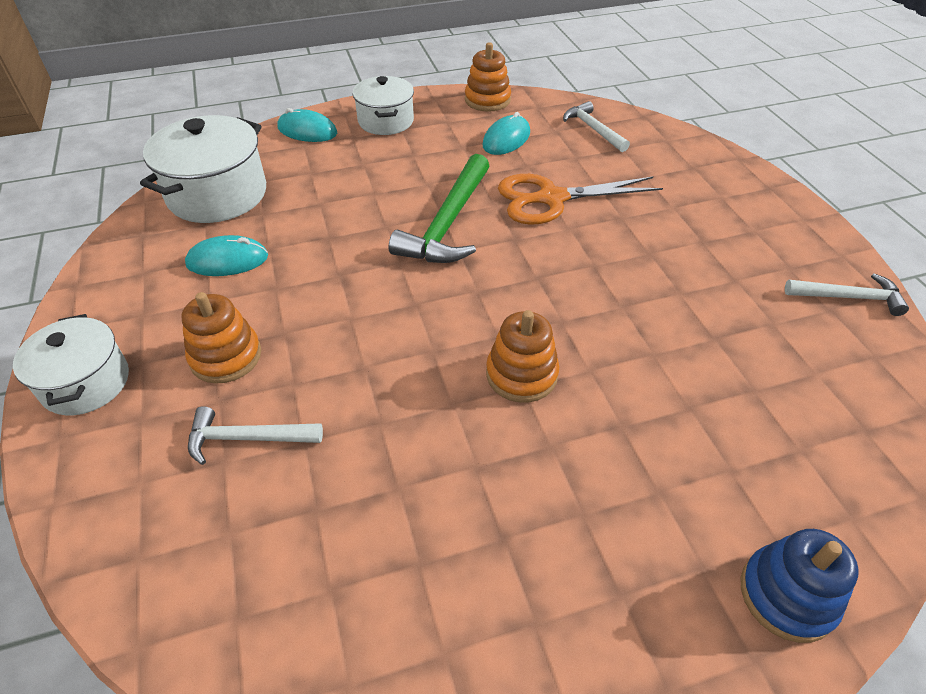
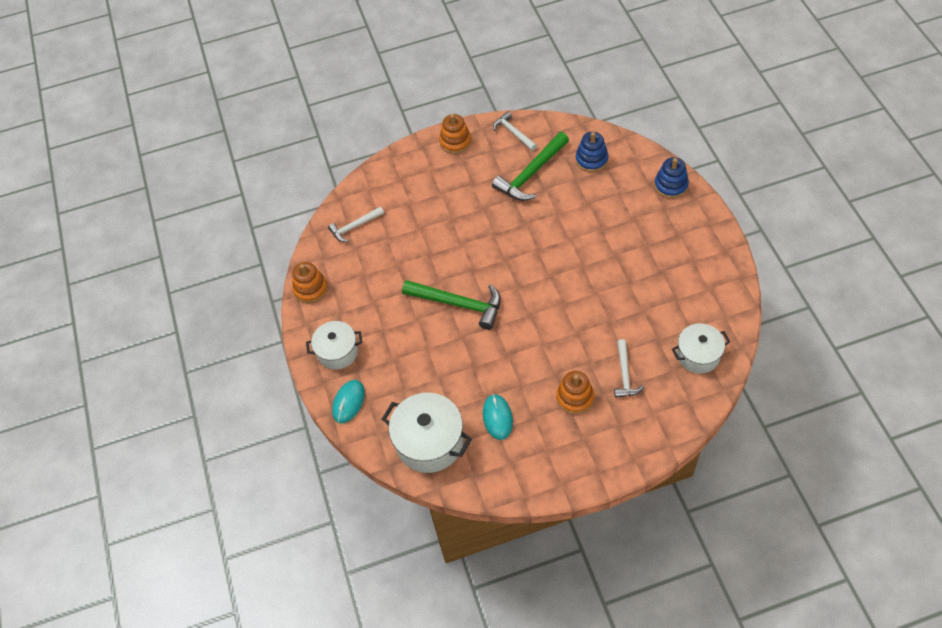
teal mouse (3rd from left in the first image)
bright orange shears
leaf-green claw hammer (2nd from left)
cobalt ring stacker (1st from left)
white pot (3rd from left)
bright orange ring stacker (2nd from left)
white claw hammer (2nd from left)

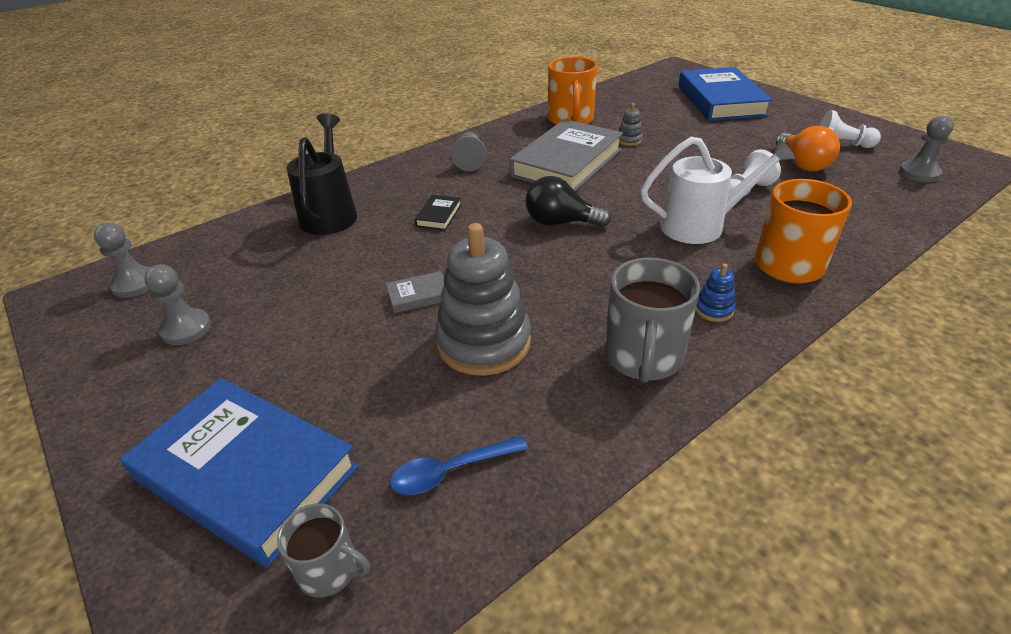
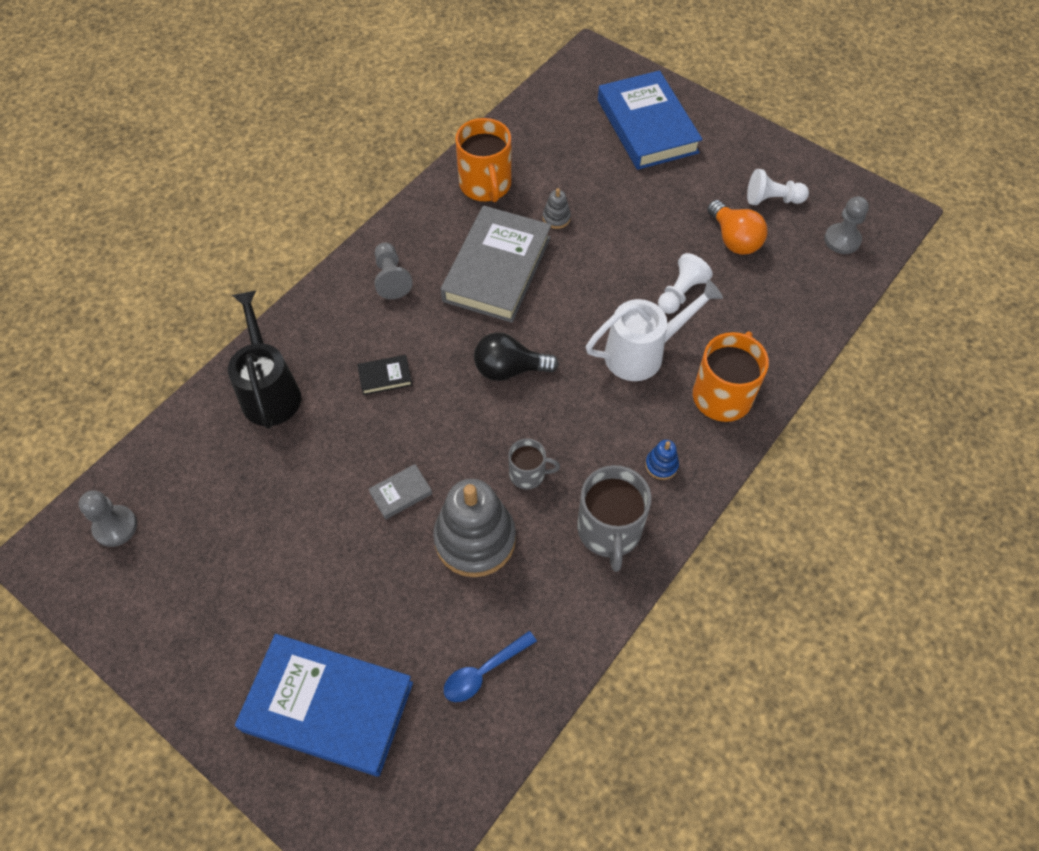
ash-grey pawn (2nd from left in the first image)
ash-grey mug (1st from left)
ebony hardback

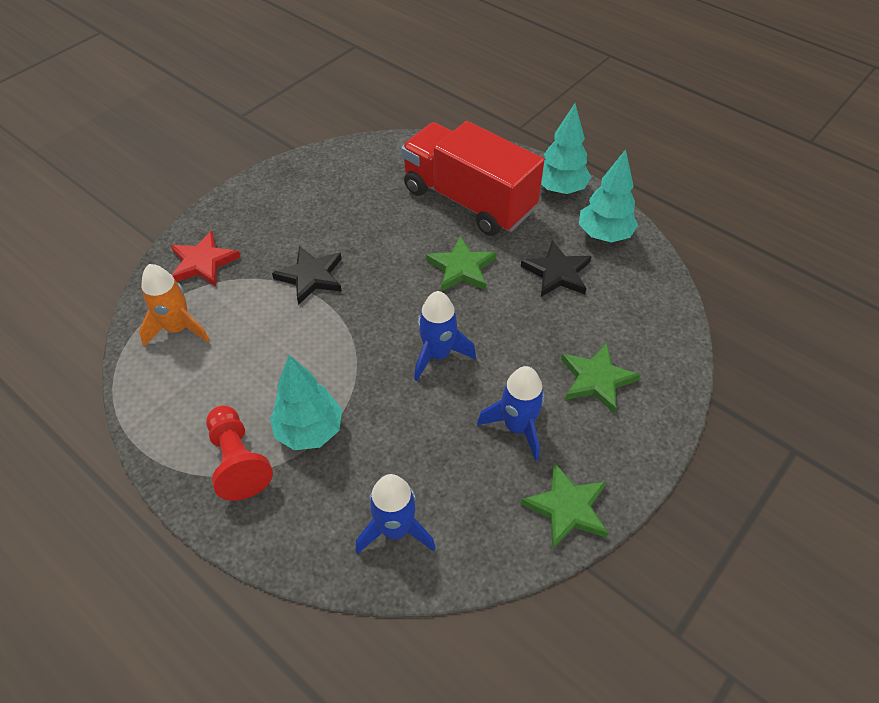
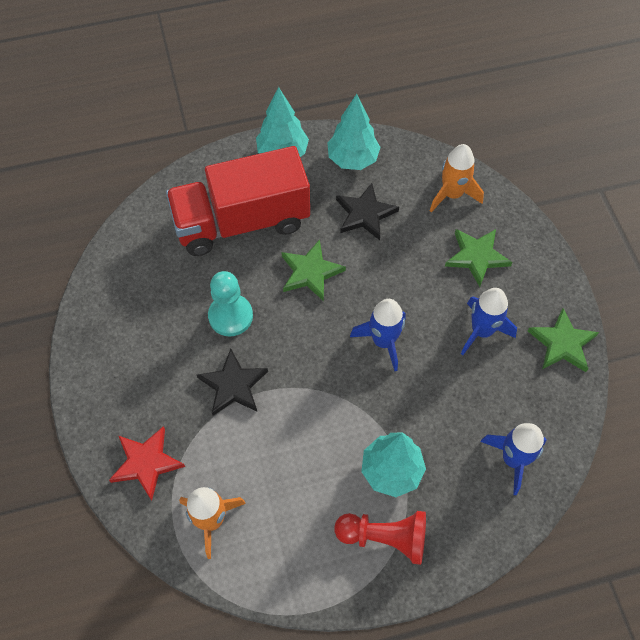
teal pawn
bright orange rocket (2nd from left)

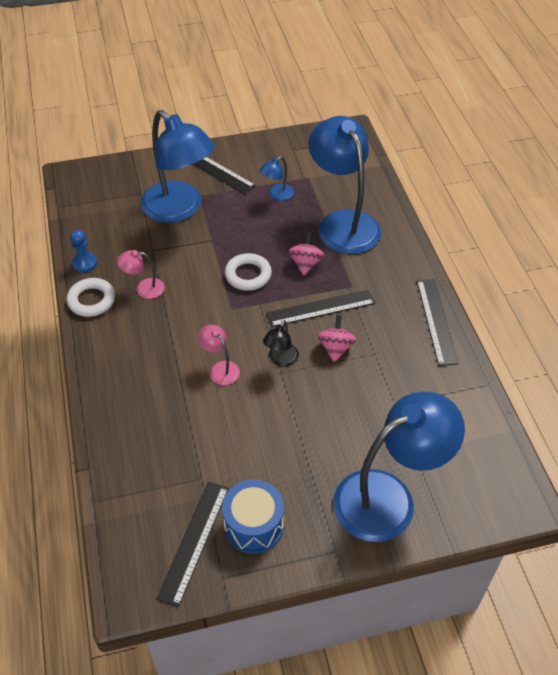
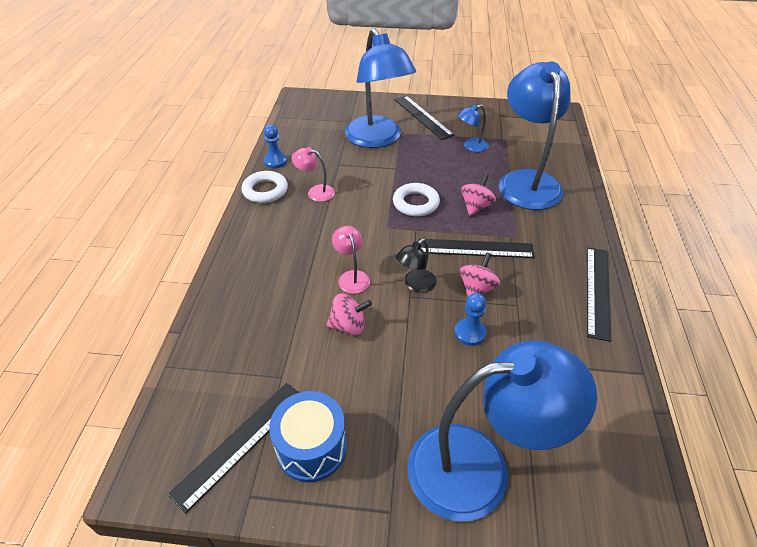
rosy spinning top (1st from left)
cobalt pawn (2nd from left)

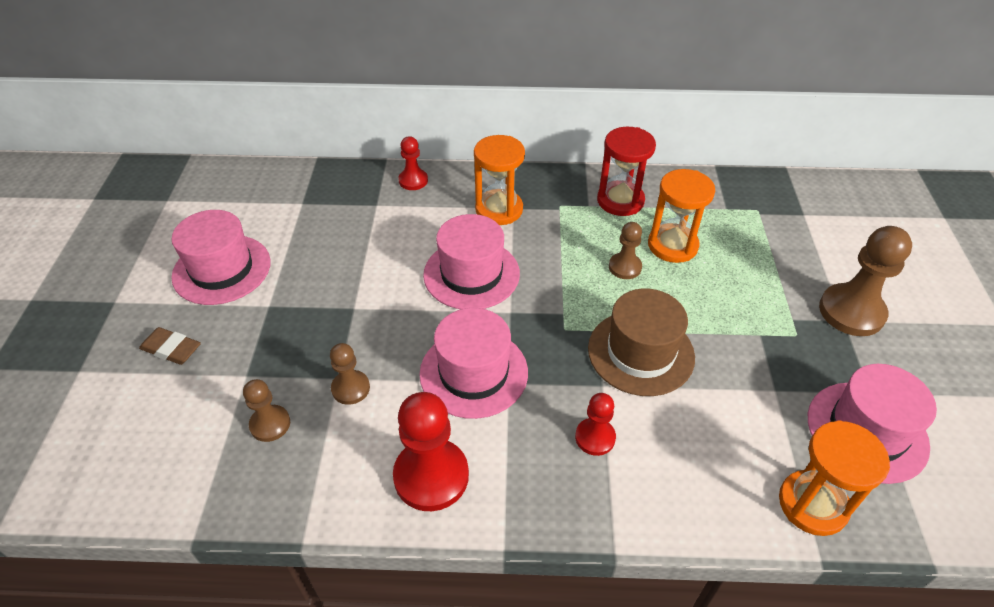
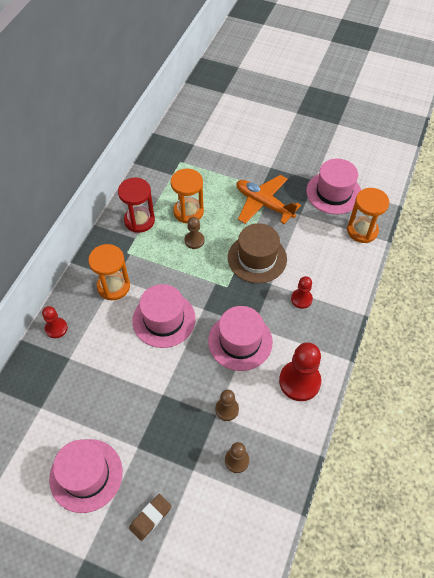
brown pawn (4th from left in the first image)
bright orange aeroplane

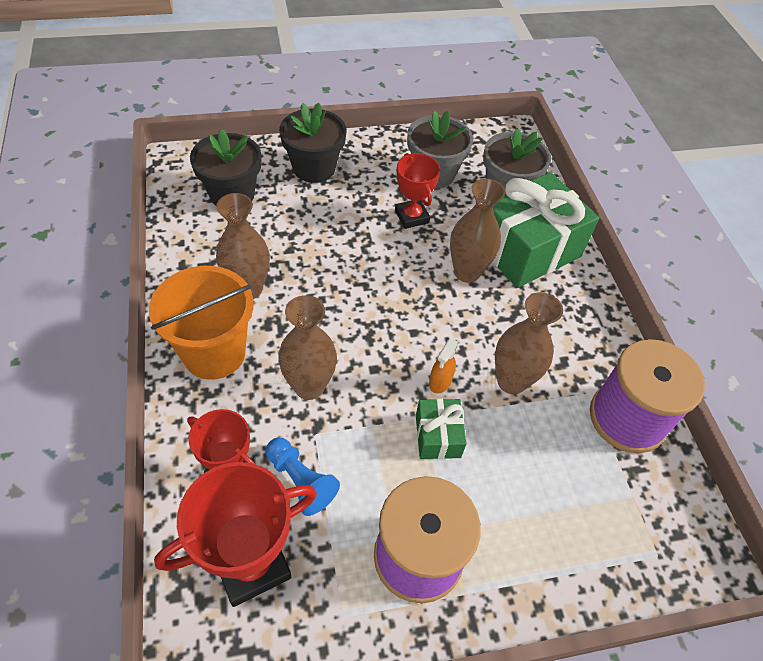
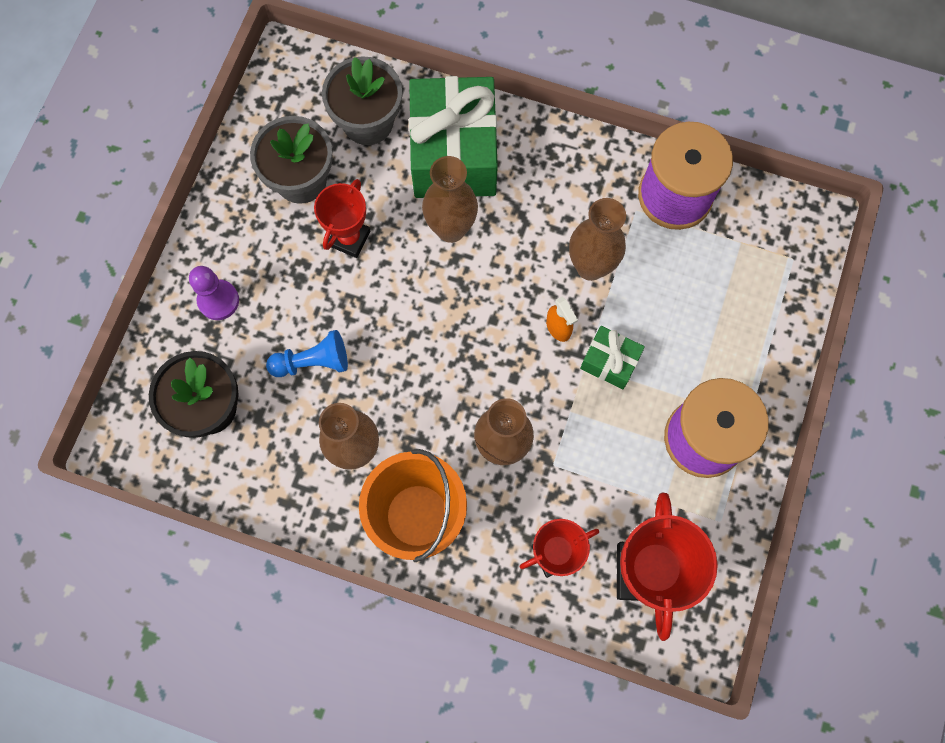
cobalt pawn
purple pawn
red award cup (1st from left)

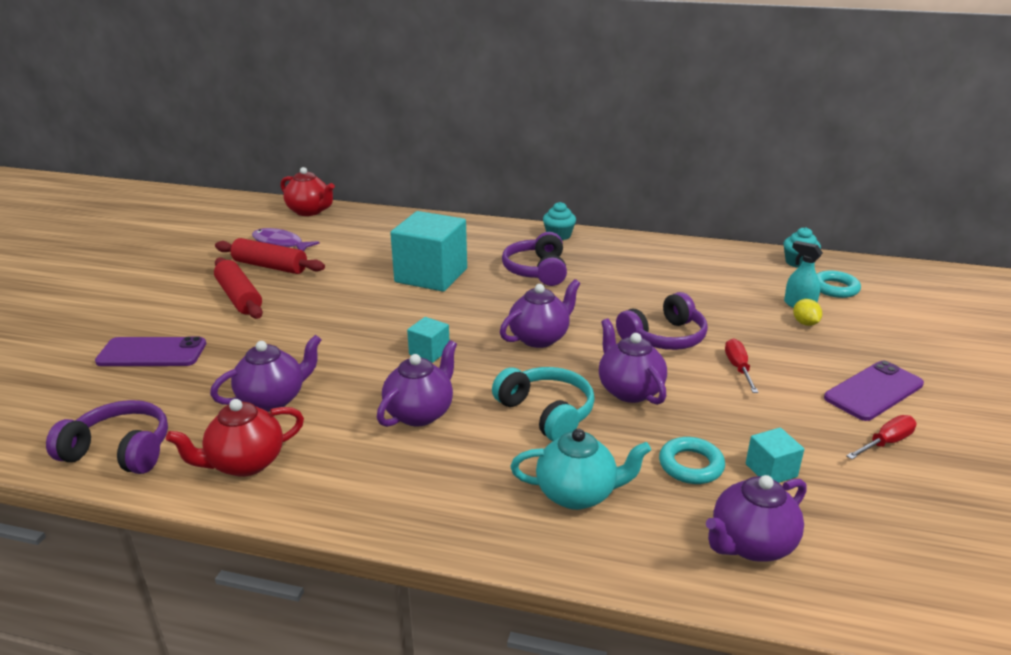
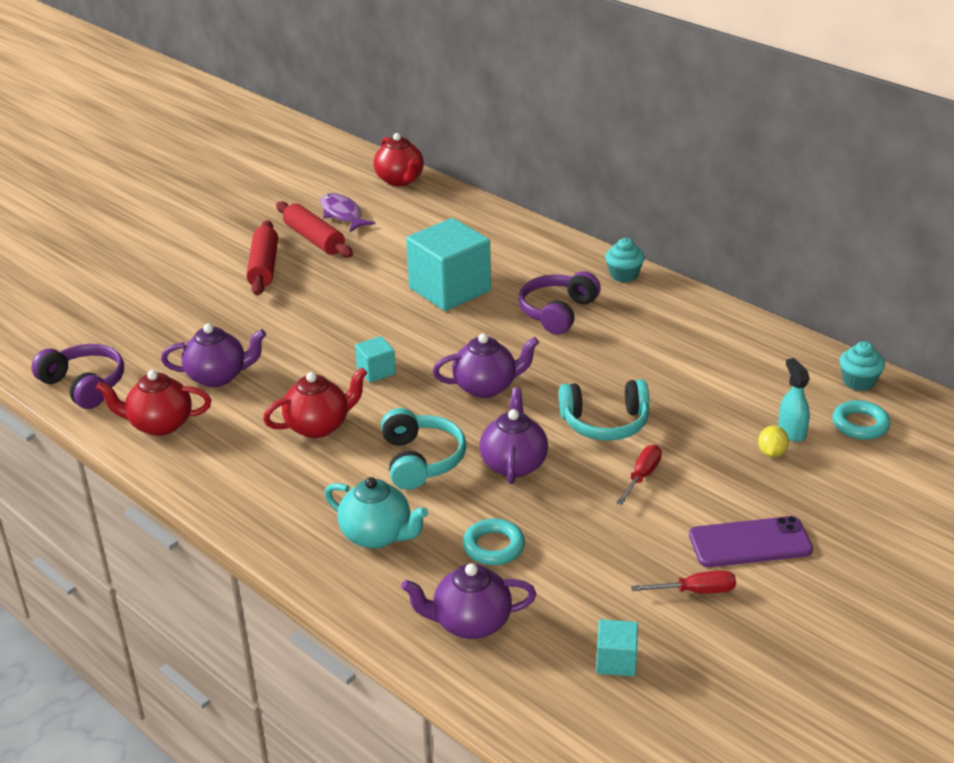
purple mobile phone (1st from left in the first image)
teal block (3rd from left)
red teapot (2nd from left)
teal over-ear headphones (2nd from left)

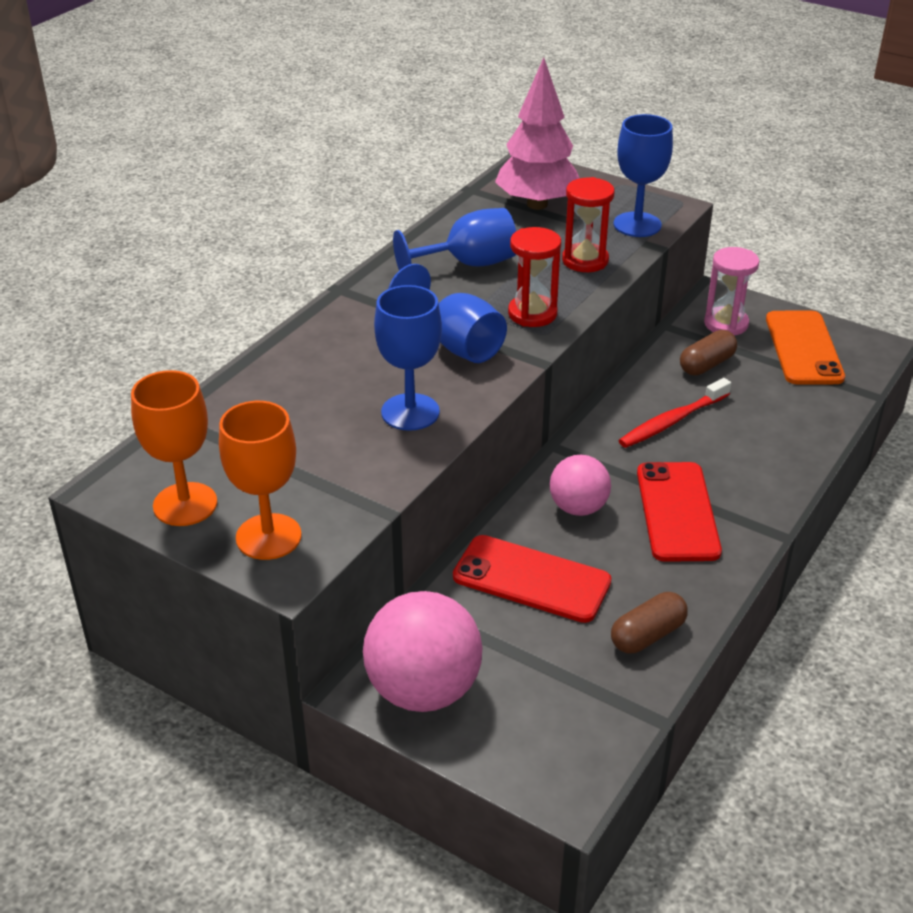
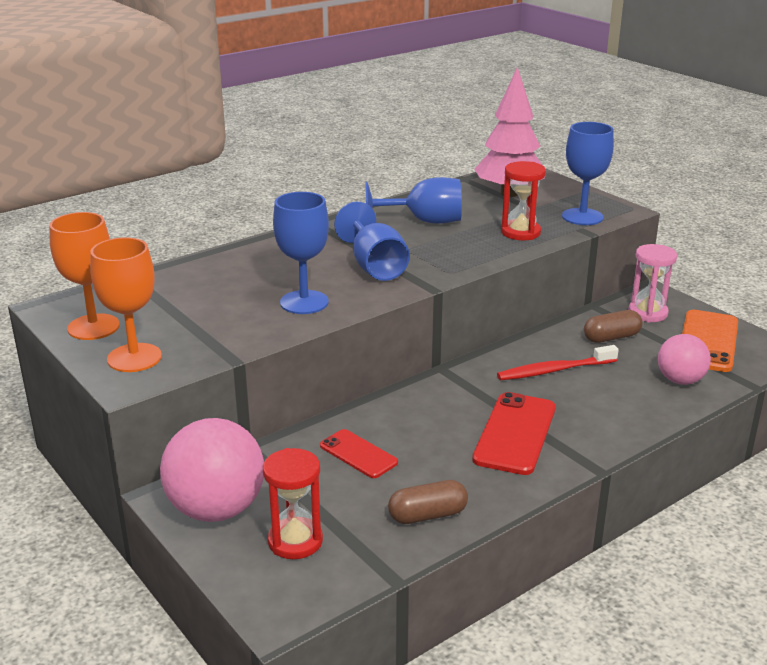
red hourglass (1st from left)
rosy play ball (2nd from left)
red mobile phone (1st from left)

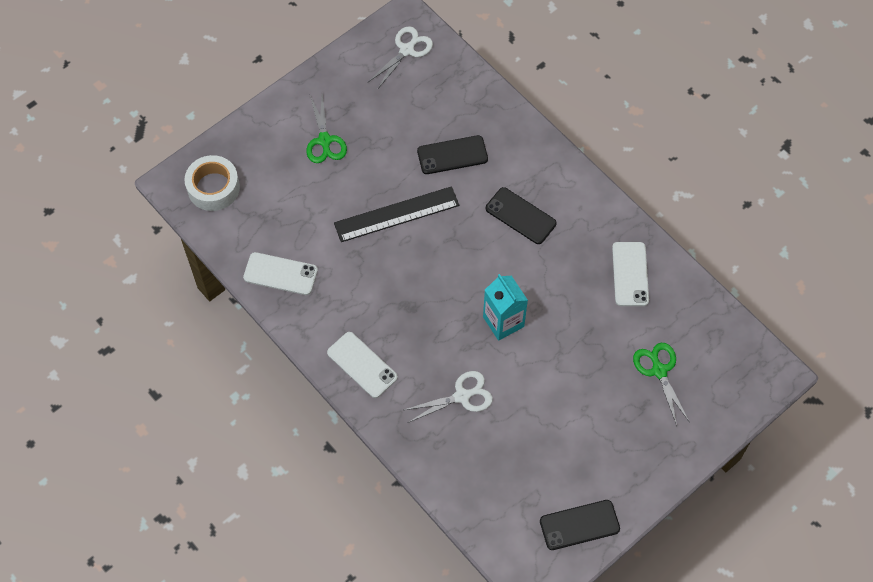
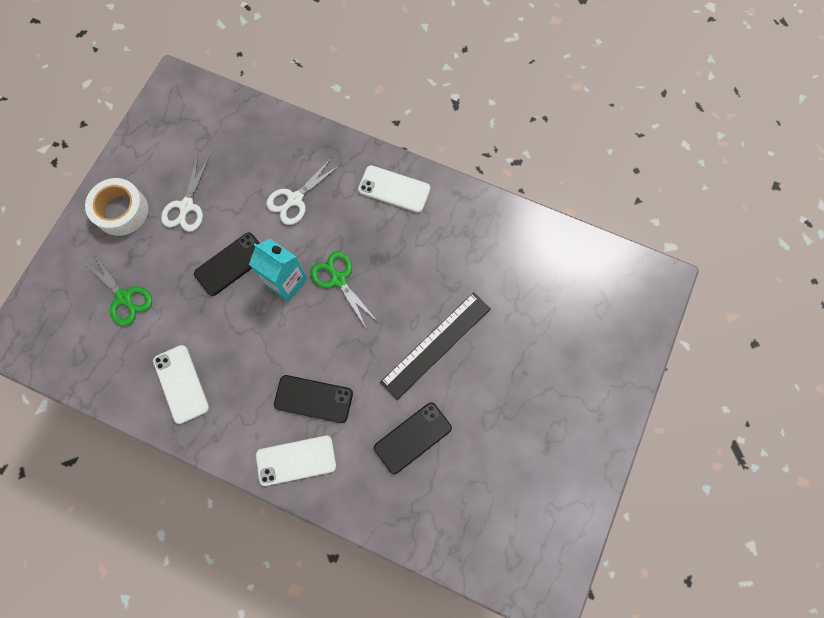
white tape
white mobile phone (2nd from left)
leaf-green shears (2nd from left)
white shears (1st from left)
ebony mobile phone (1st from left)

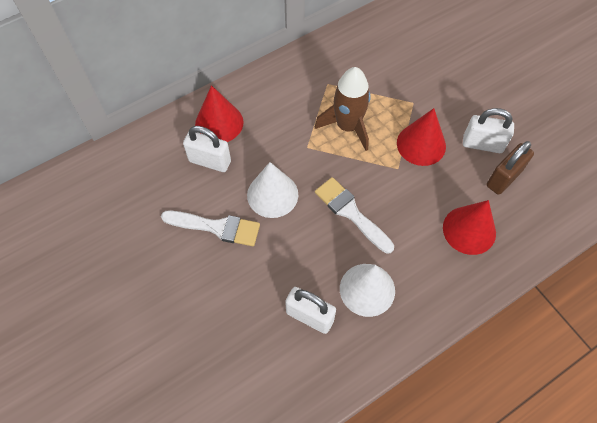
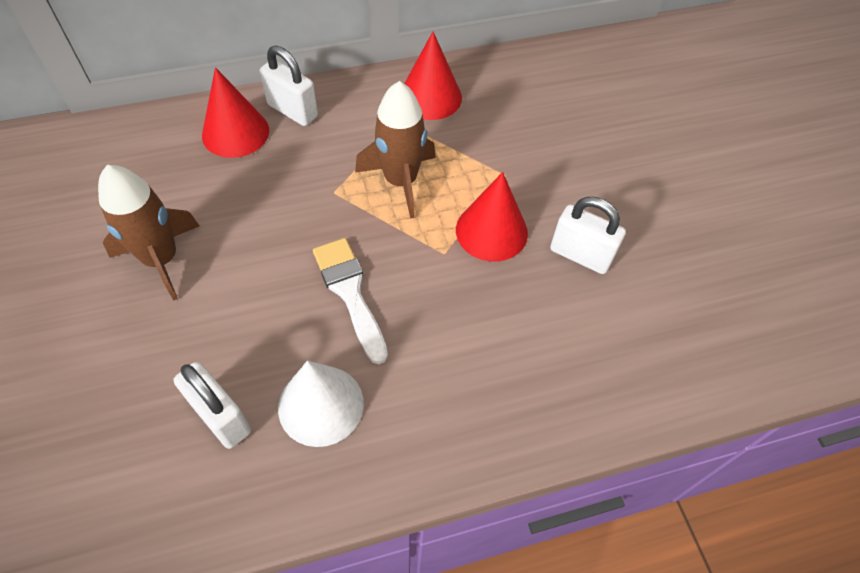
white solid cone (1st from left in the first image)
brown lock
white lock (2nd from left)
red solid cone (2nd from left)
brown rocket (1st from left)

